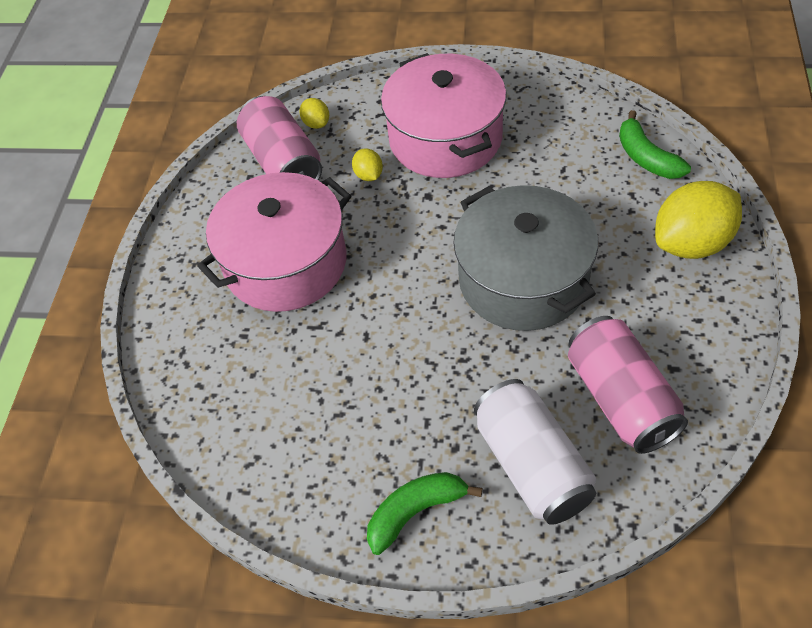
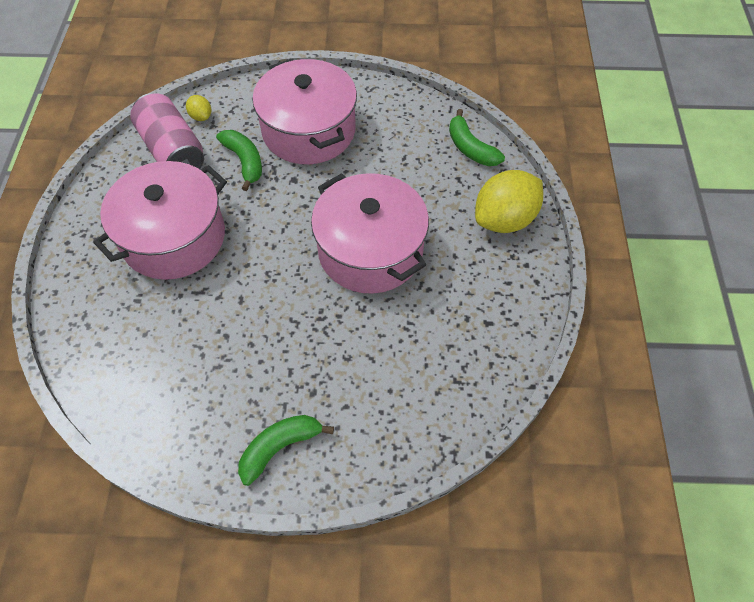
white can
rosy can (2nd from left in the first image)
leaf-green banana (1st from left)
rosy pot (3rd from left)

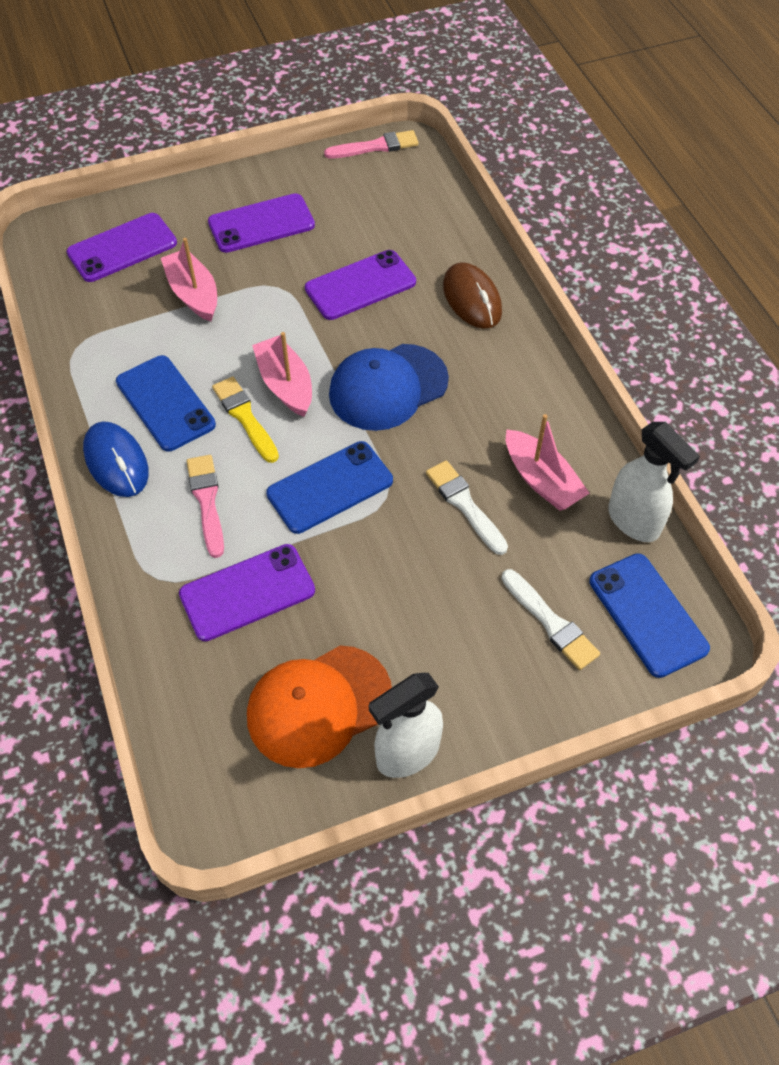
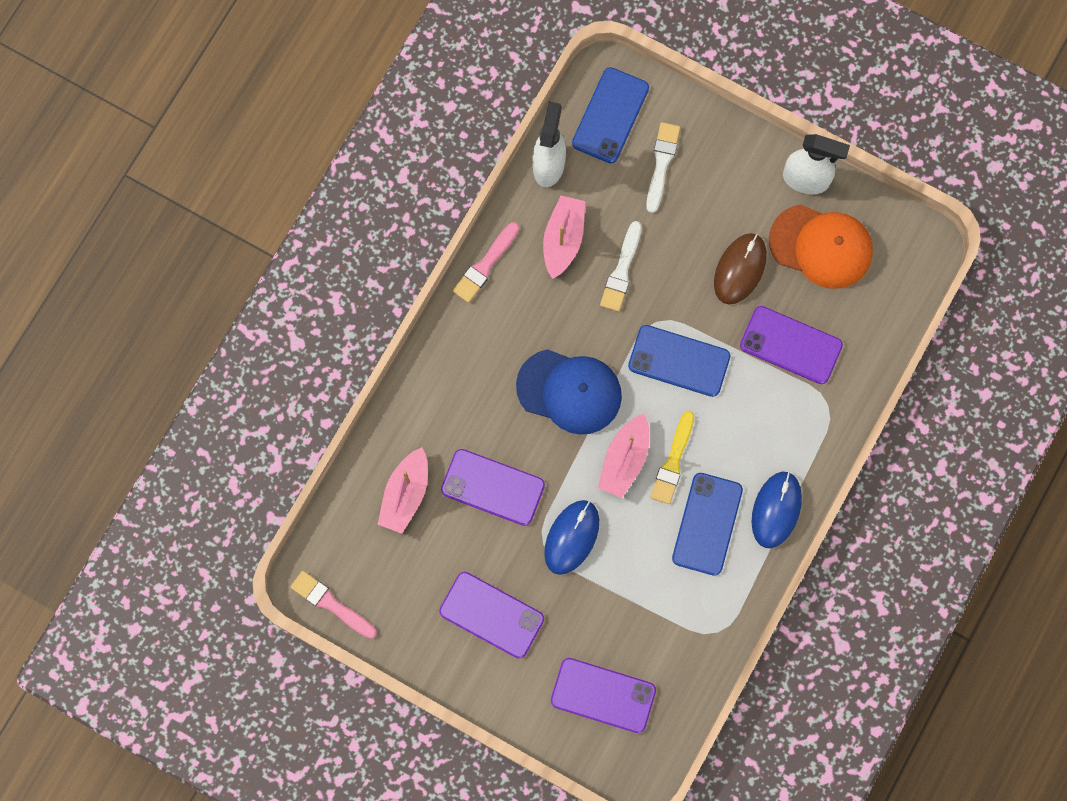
cobalt mouse (1st from left)
rosy toy boat (1st from left)
rosy brush (2nd from left)
brown mouse

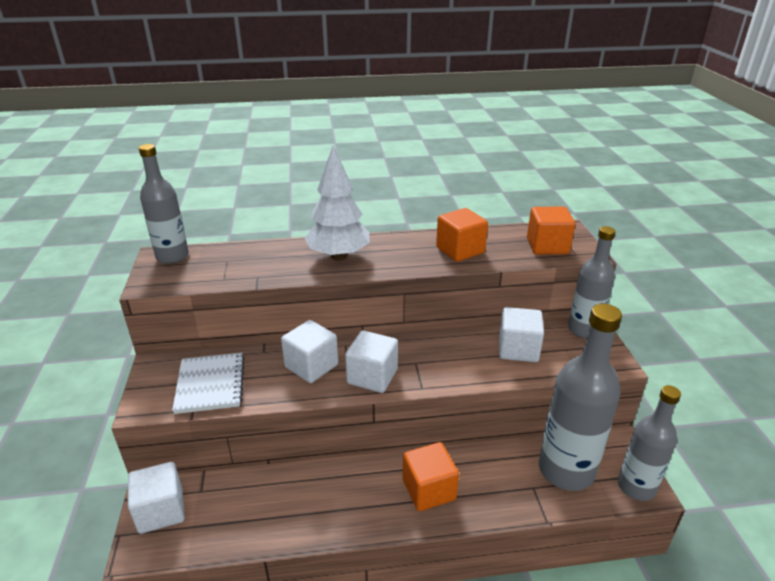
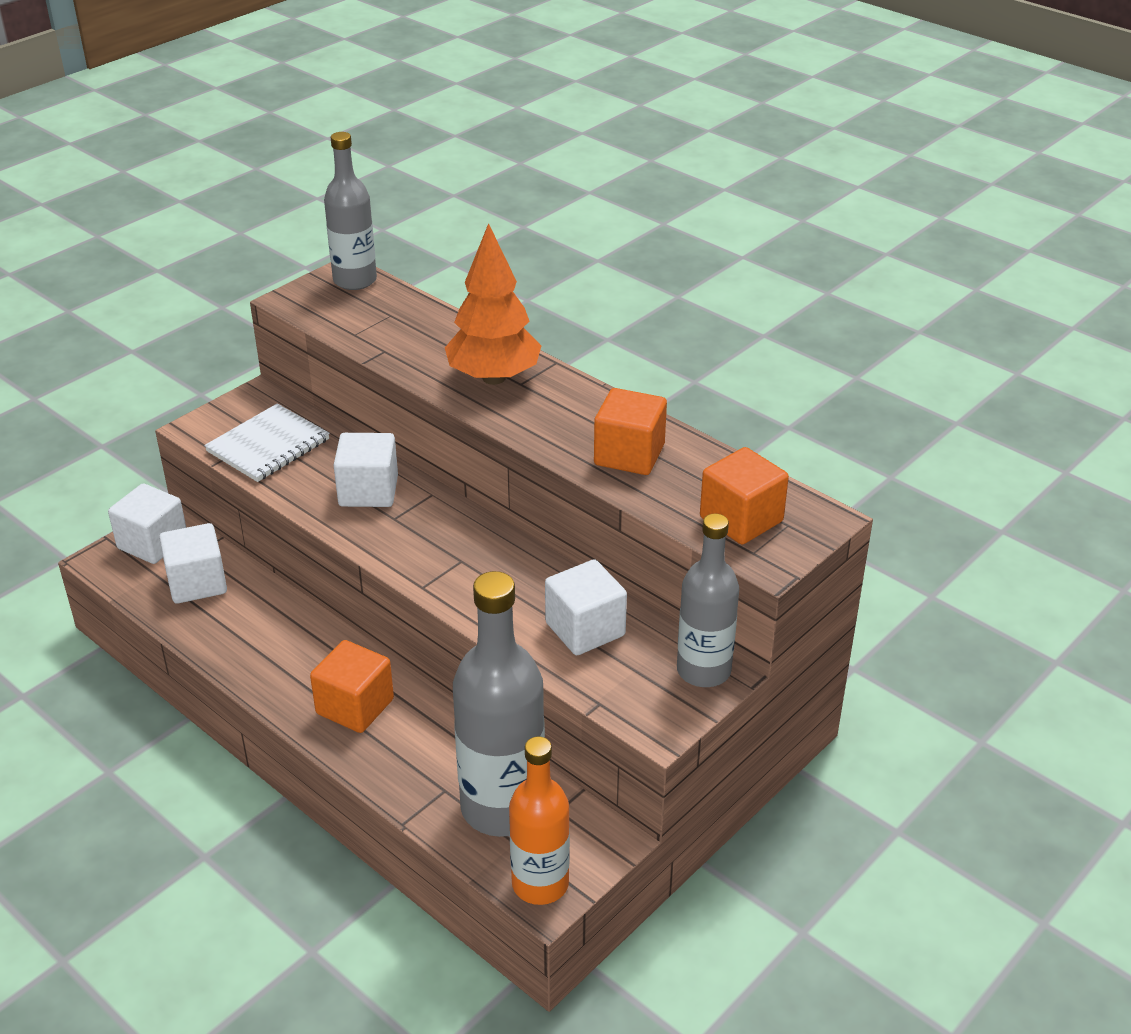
white block (2nd from left)
bright orange tree
bright orange drink bottle

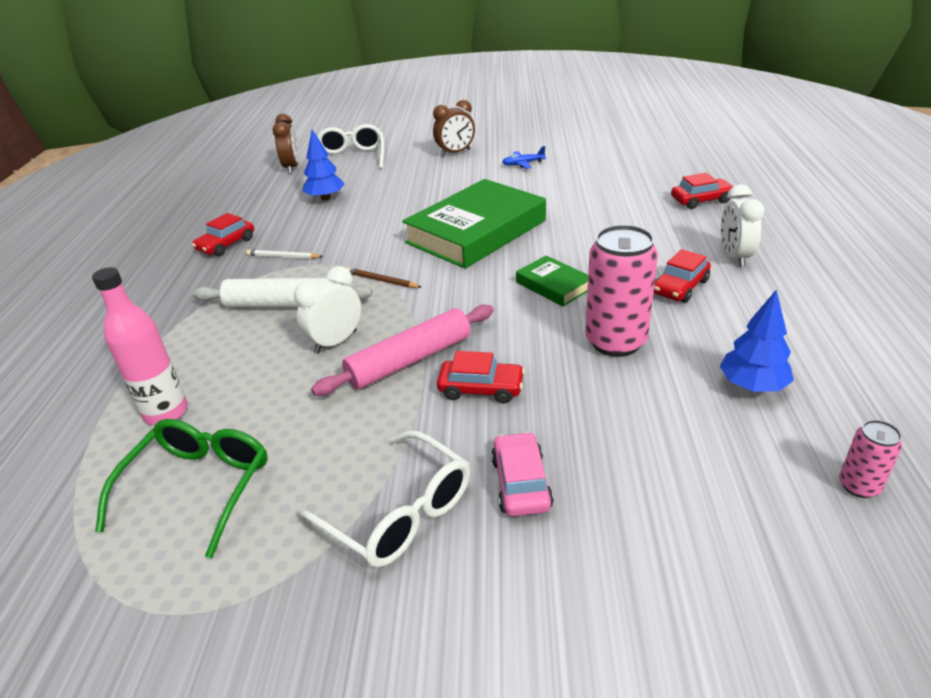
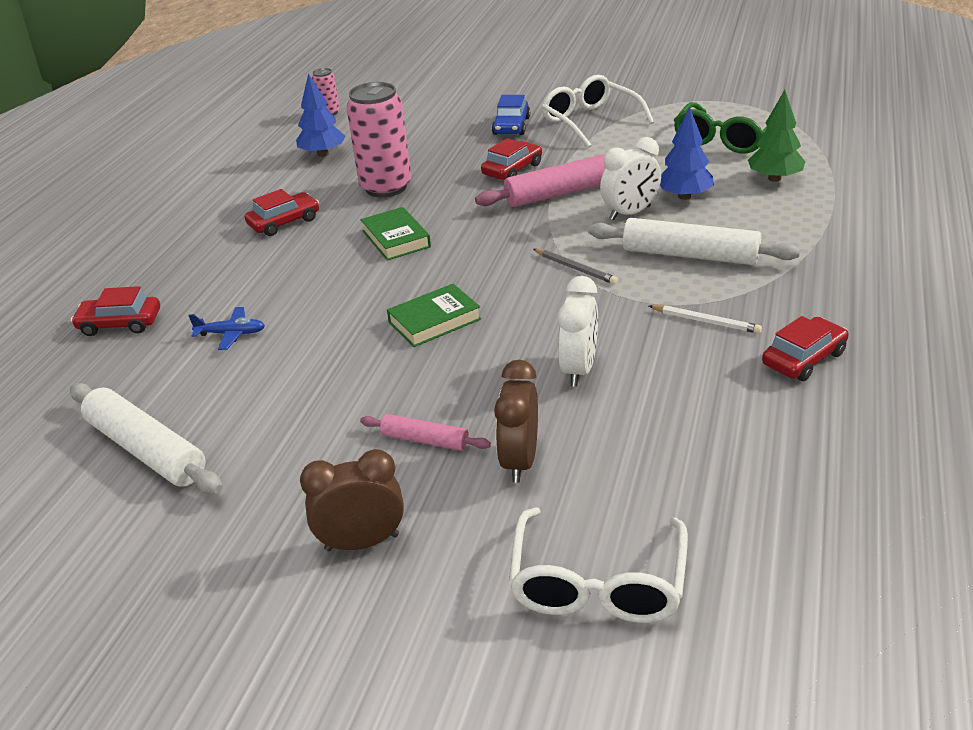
white dough roller (1st from left)
rosy dough roller (1st from left)
brown alarm clock (2nd from left)
cobalt tree (2nd from left)
cobalt aeroplane
white alarm clock (1st from left)
leaf-green tree
ash-grey pencil
cobalt toy car
red toy car (3rd from left)
leaf-green hardback (2nd from left)

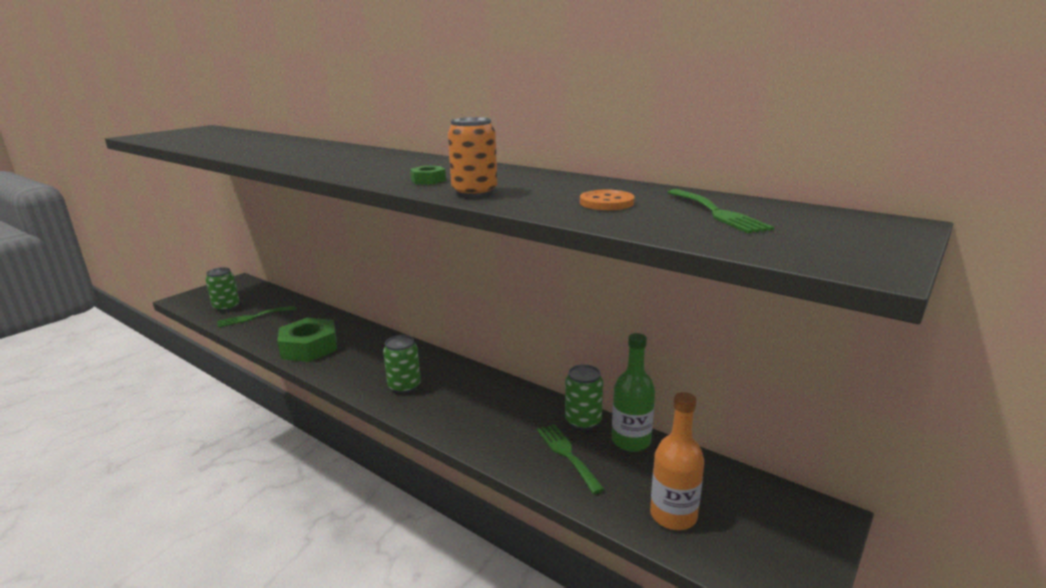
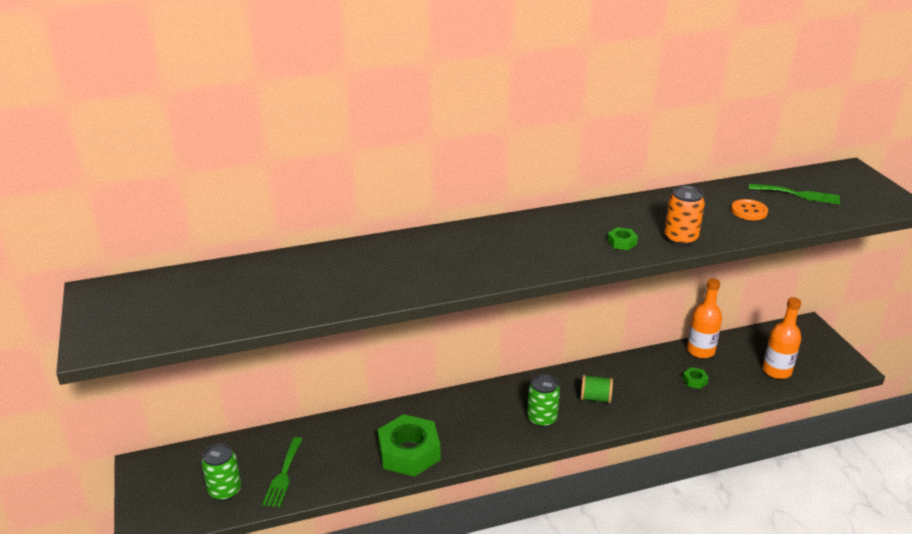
leaf-green can (3rd from left in the first image)
leaf-green bobbin
leaf-green nut (3rd from left)
bright orange drink bottle (1st from left)

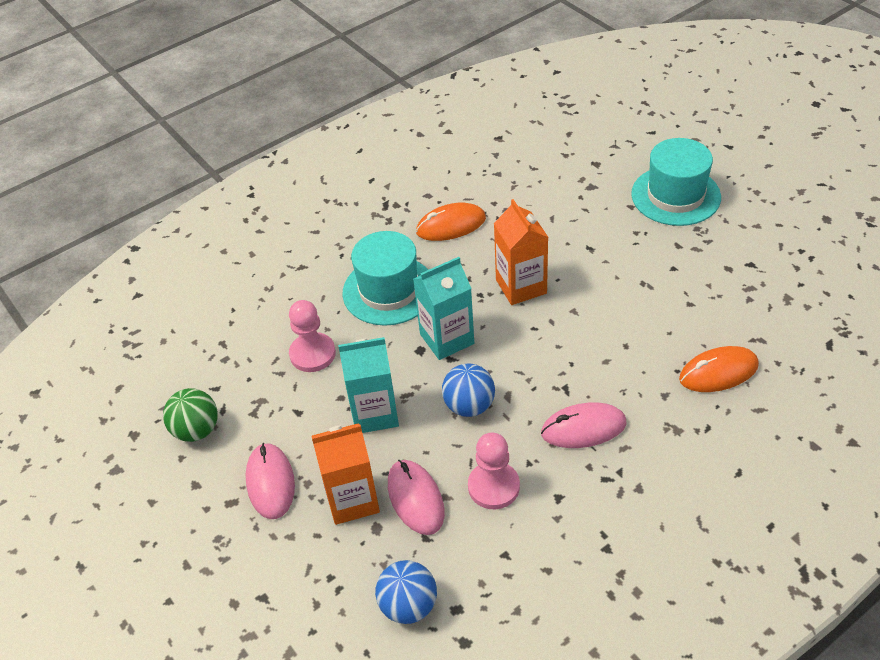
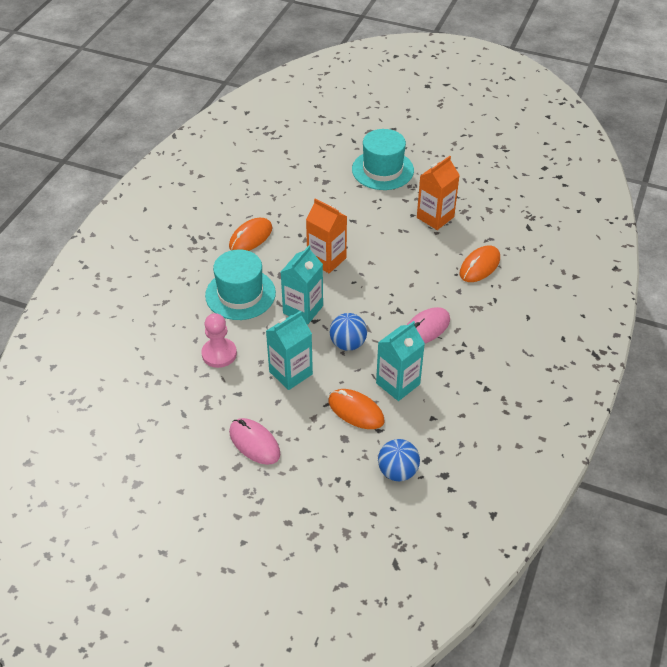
leaf-green play ball
bright orange juice carton (2nd from left)
teal juice carton (3rd from left)
bright orange mouse (2nd from left)

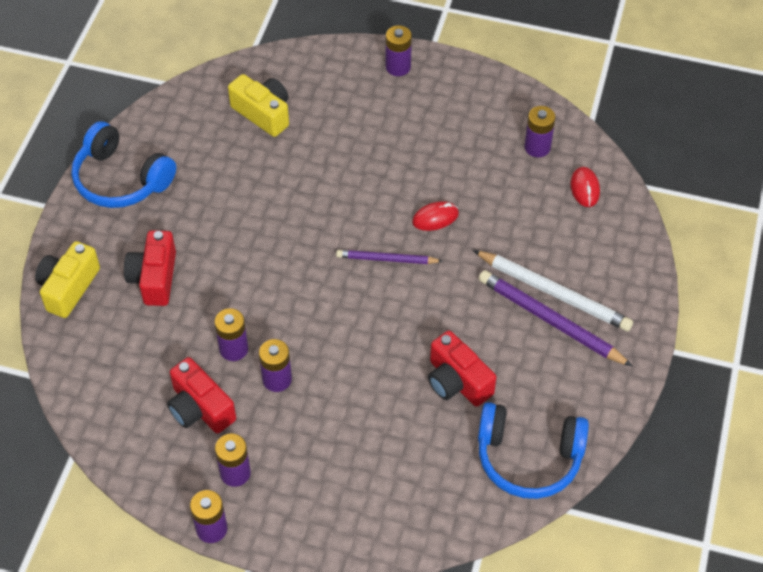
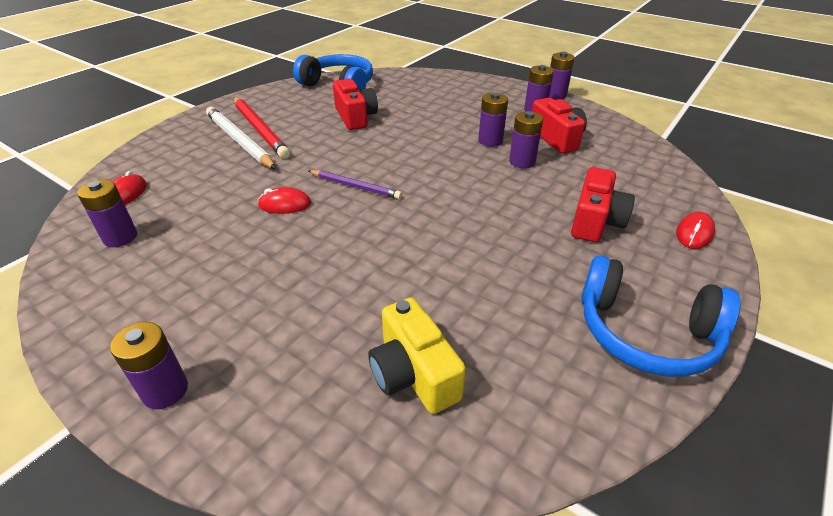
red mouse (3rd from left)
red pencil
cobalt over-ear headphones (2nd from left)

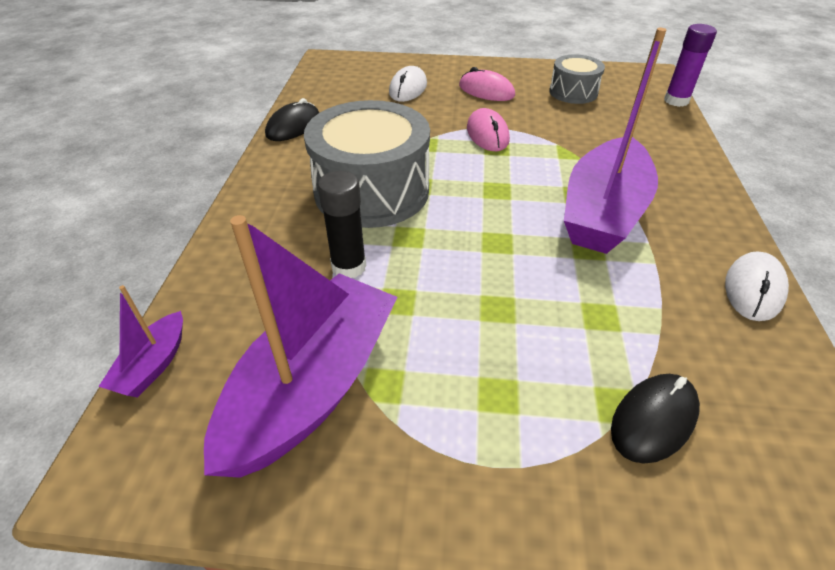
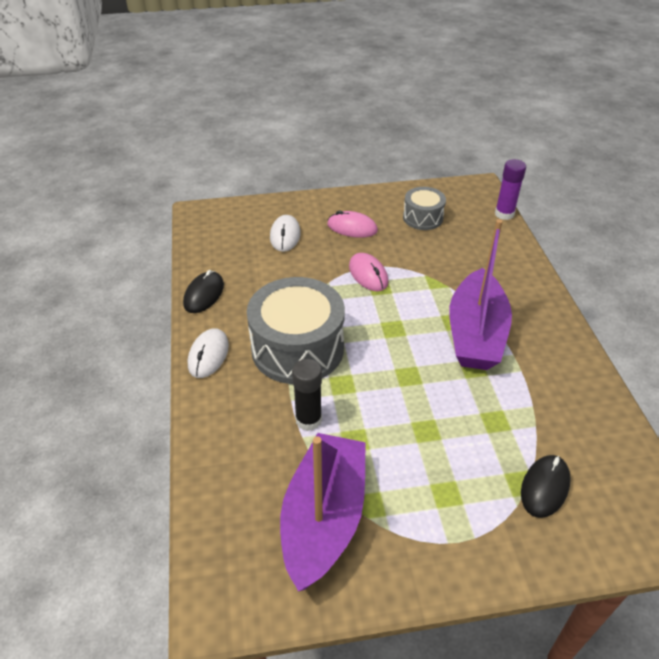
purple toy boat (1st from left in the first image)
white mouse (1st from left)

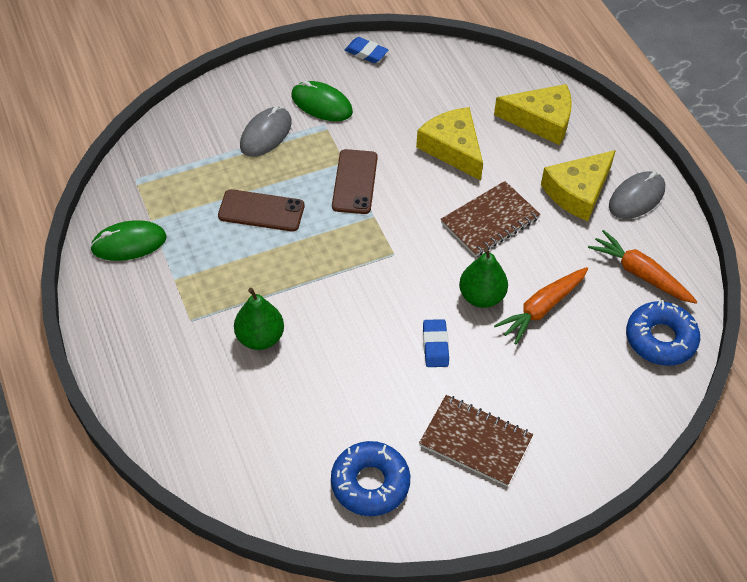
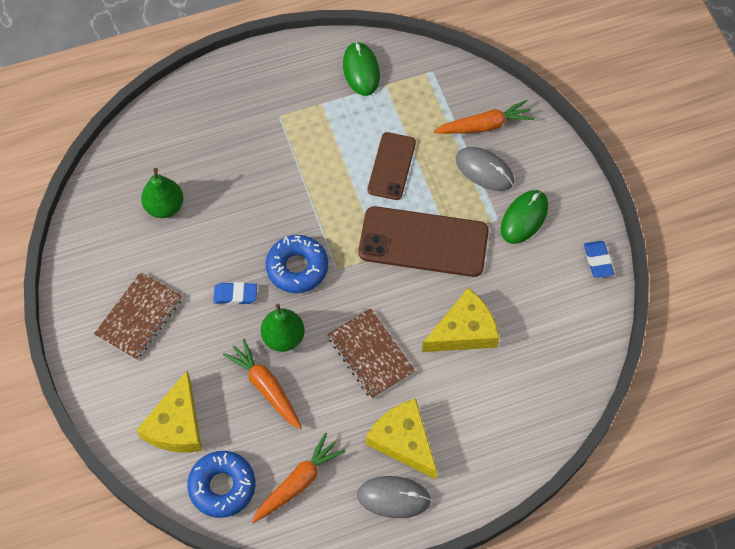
bright orange root vegetable (3rd from left)
leaf-green pear fruit (1st from left)
cobalt glazed donut (2nd from left)
yellow piece of cheese (1st from left)
cobalt pencil eraser (2nd from left)
ash-grey mouse (1st from left)
brown mobile phone (2nd from left)

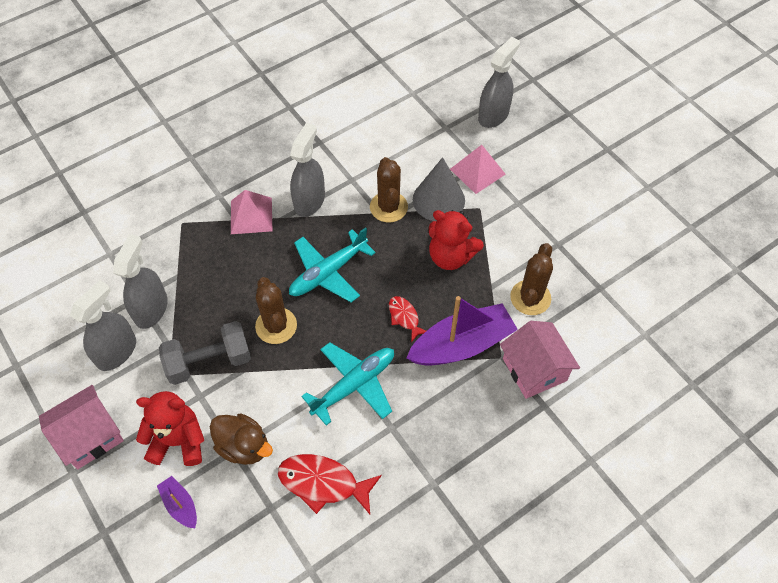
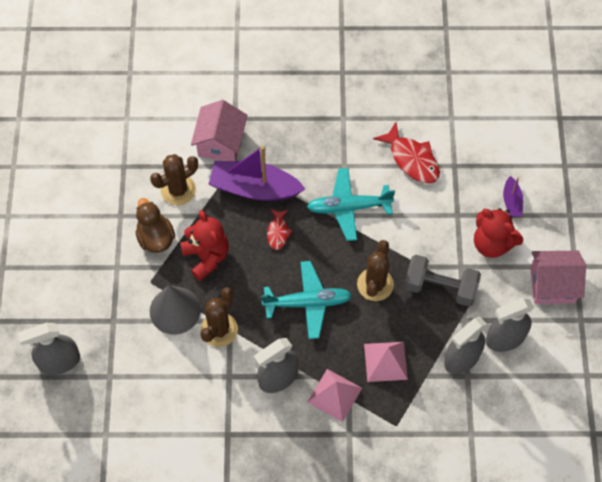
brown duck
rosy pyramid shape (2nd from left)

